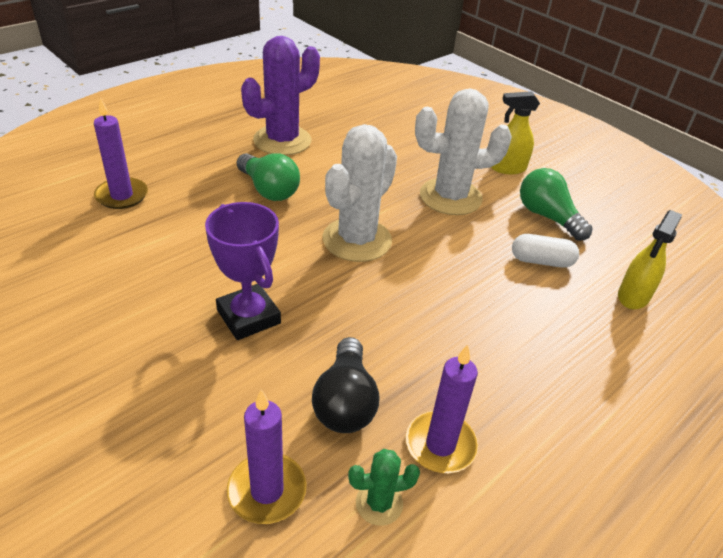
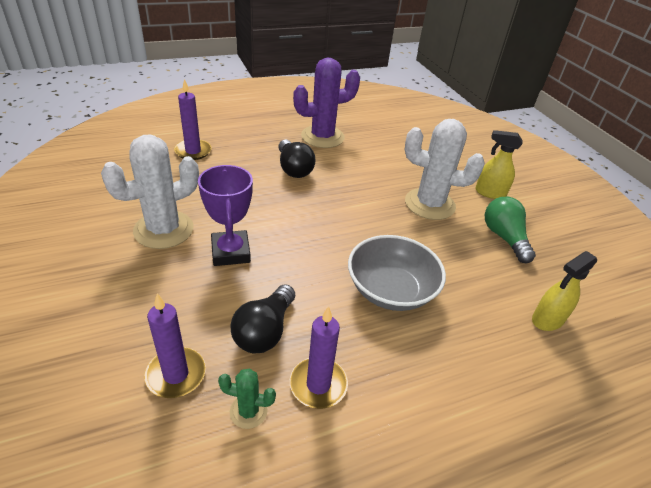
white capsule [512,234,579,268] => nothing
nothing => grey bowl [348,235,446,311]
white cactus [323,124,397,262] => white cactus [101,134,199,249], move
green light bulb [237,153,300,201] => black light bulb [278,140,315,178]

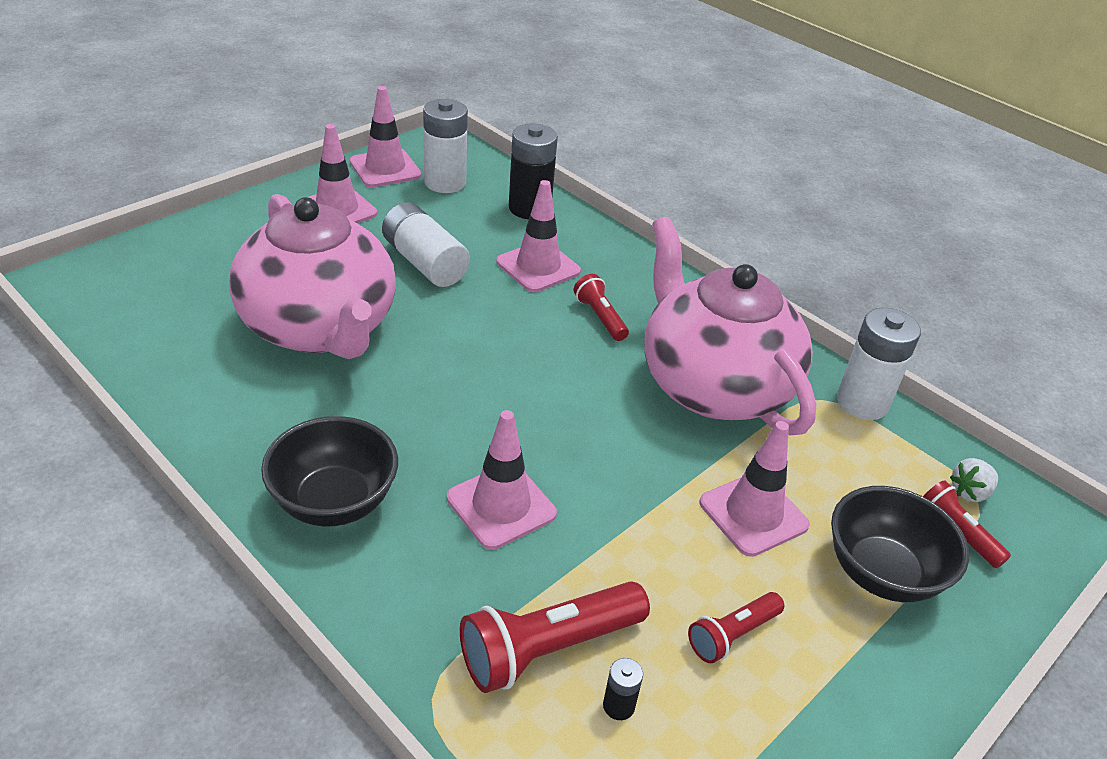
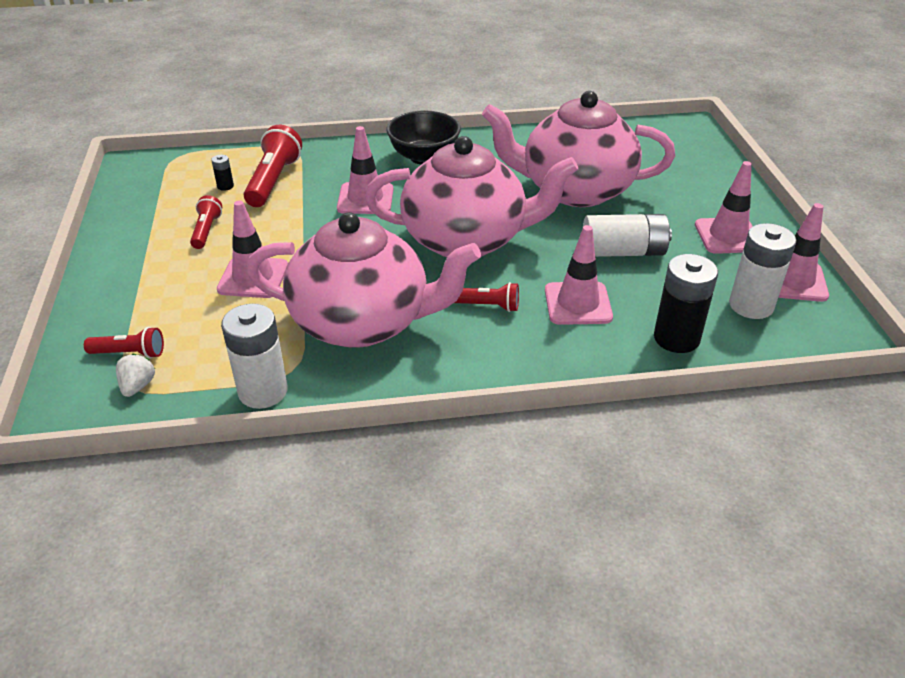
black bowl [831,486,969,602] => nothing
nothing => pink teapot [365,136,578,257]

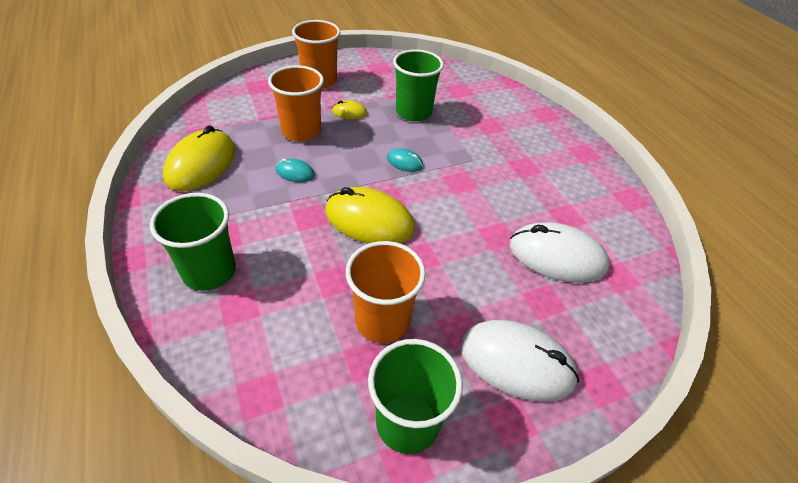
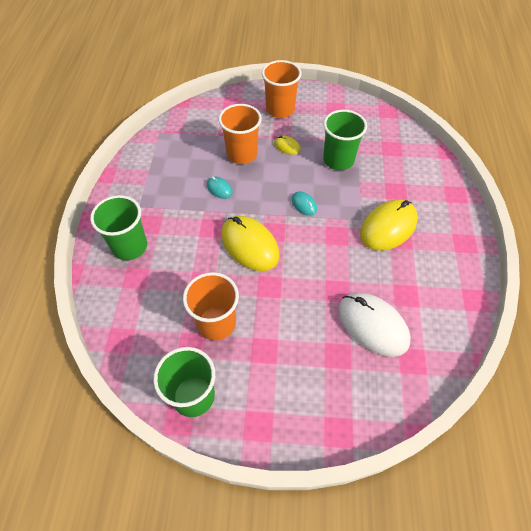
white mouse [460,320,579,402] => nothing
yellow mouse [163,126,236,191] => yellow mouse [360,199,418,251], move

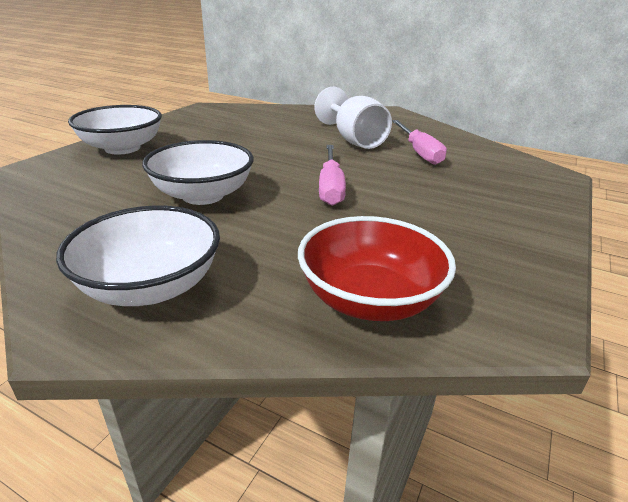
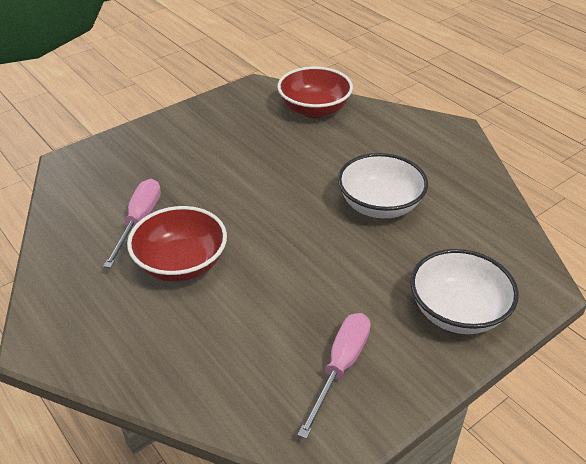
white bowl [56,205,220,306] => nothing
pink screwdriver [319,145,346,206] => pink screwdriver [298,313,371,439], move
white goblet [315,87,392,149] => red bowl [127,206,227,282]

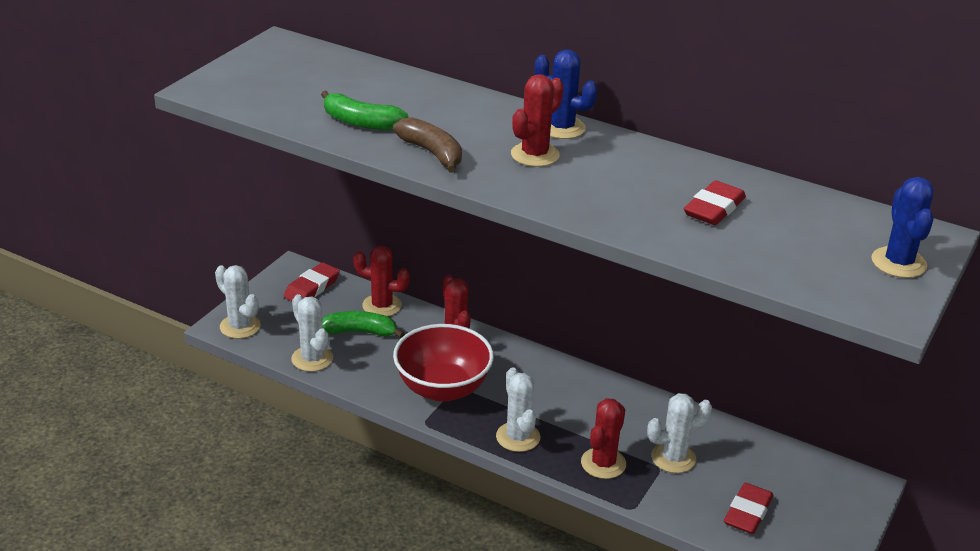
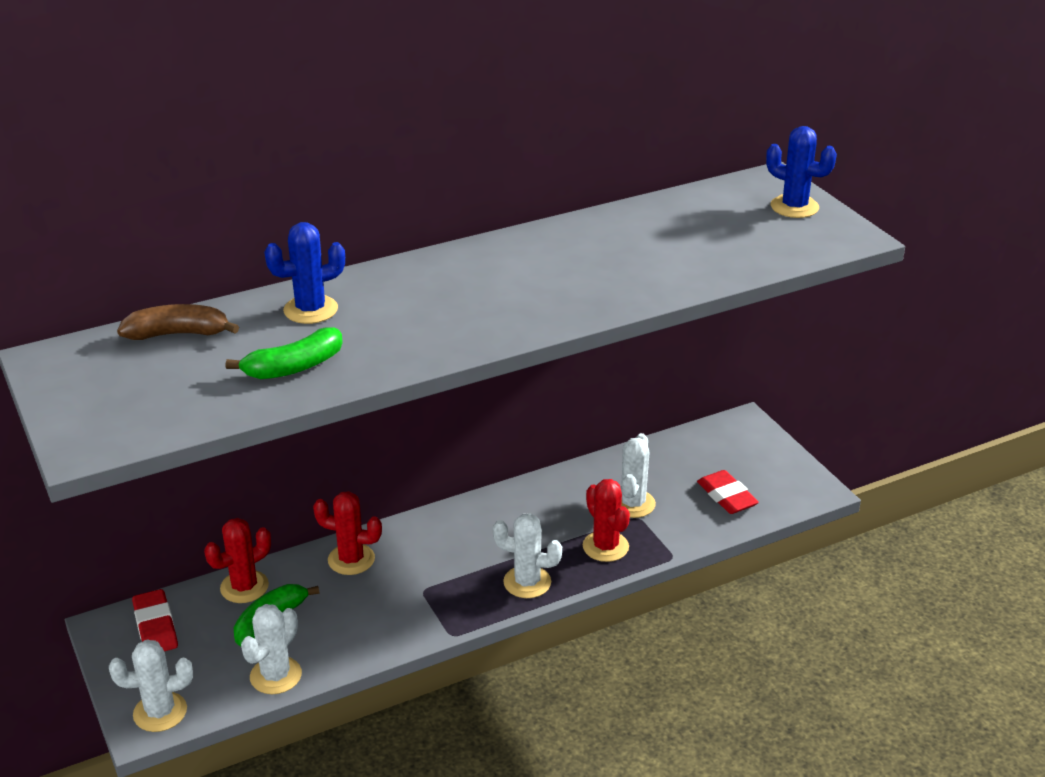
red bowl [393,324,494,402] => nothing
red cactus [511,74,564,167] => nothing
red eraser [684,180,746,225] => nothing
brown banana [393,117,462,172] => brown banana [117,304,239,340], move
blue cactus [535,49,598,139] => blue cactus [264,222,345,324], move
white cactus [291,294,333,372] => white cactus [241,604,302,694], 60 degrees counterclockwise

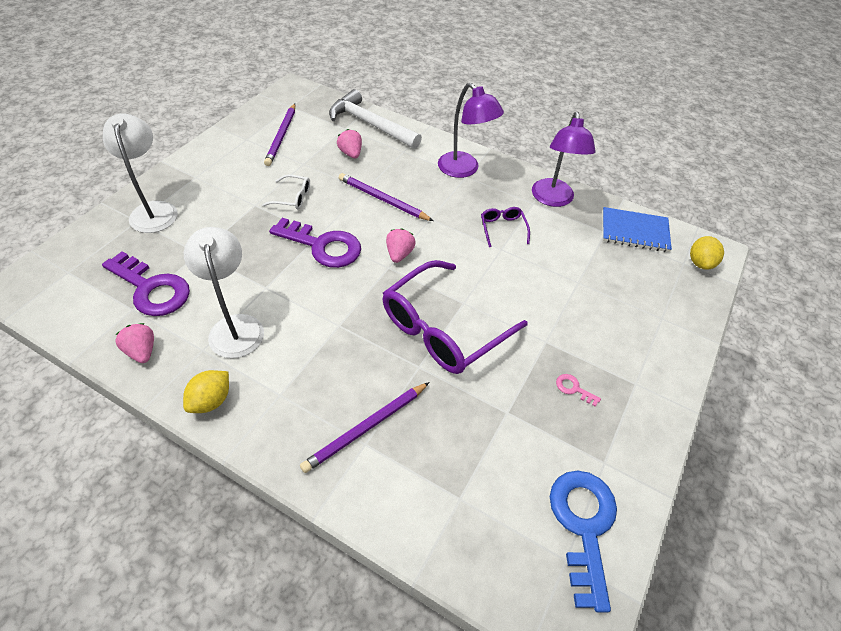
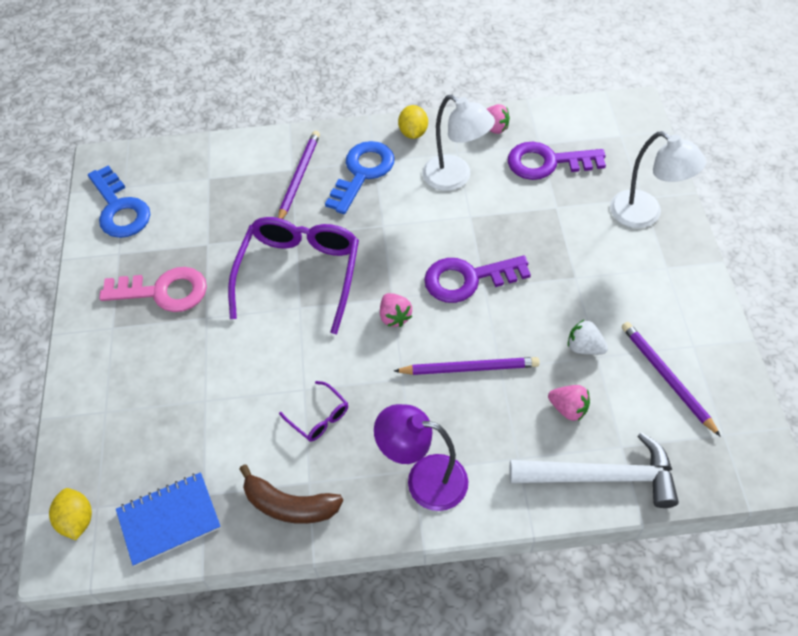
white glasses [262,175,310,209] => nothing
nothing => blue key [325,141,395,214]
nothing => white strawberry [568,320,608,355]
purple lamp [532,112,596,207] => brown banana [240,464,343,524]
pink key [556,374,601,407] => pink key [99,267,207,312], x2.47

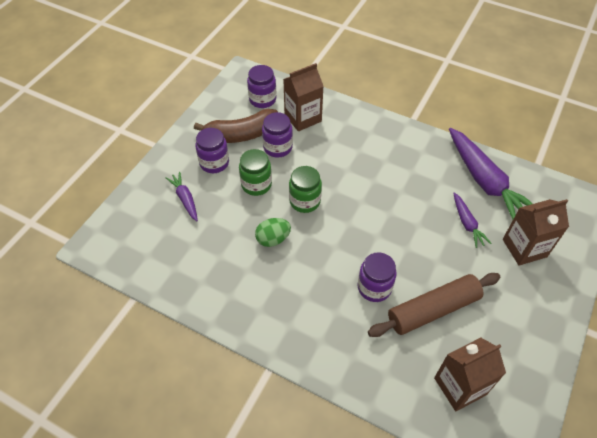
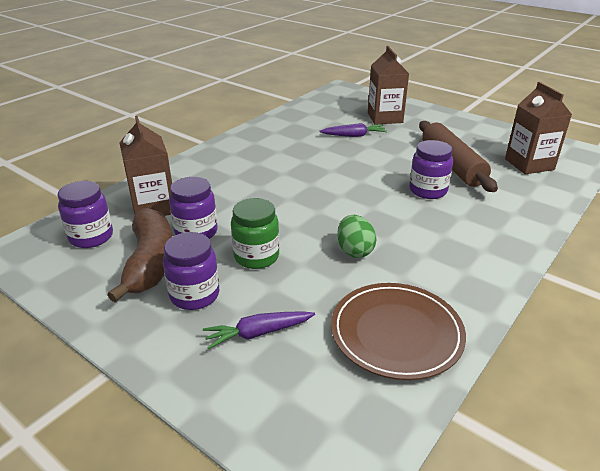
green jar [289,166,322,213] => nothing
purple carrot [449,128,533,219] => nothing
nothing => brown plate [331,283,466,380]

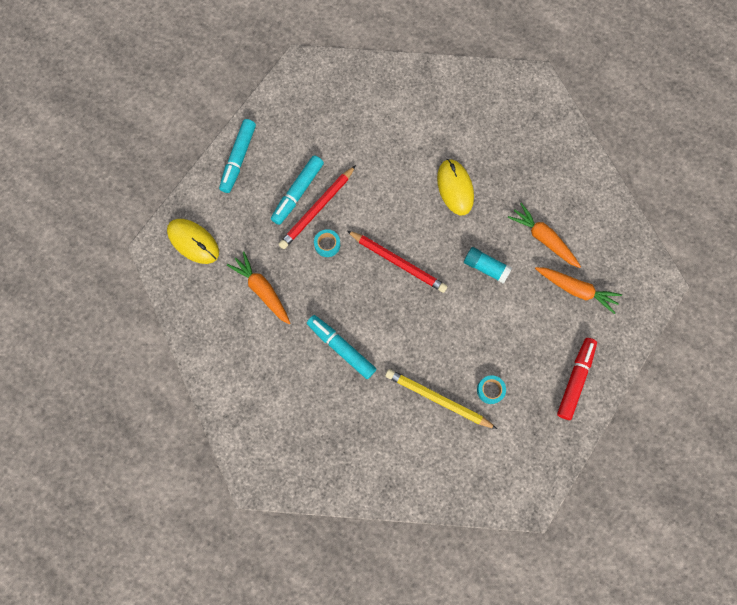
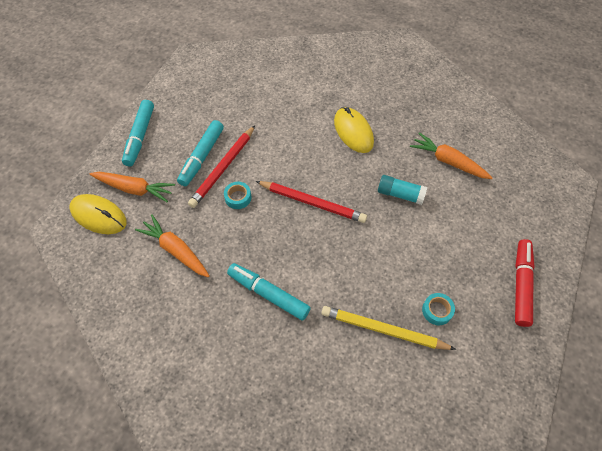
orange carrot [535,267,622,314] => orange carrot [90,172,175,202], move

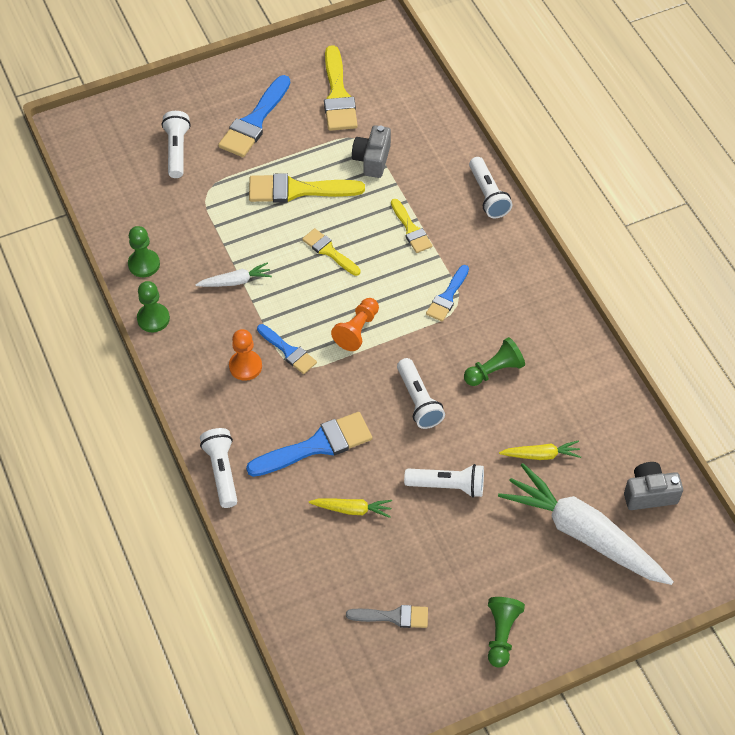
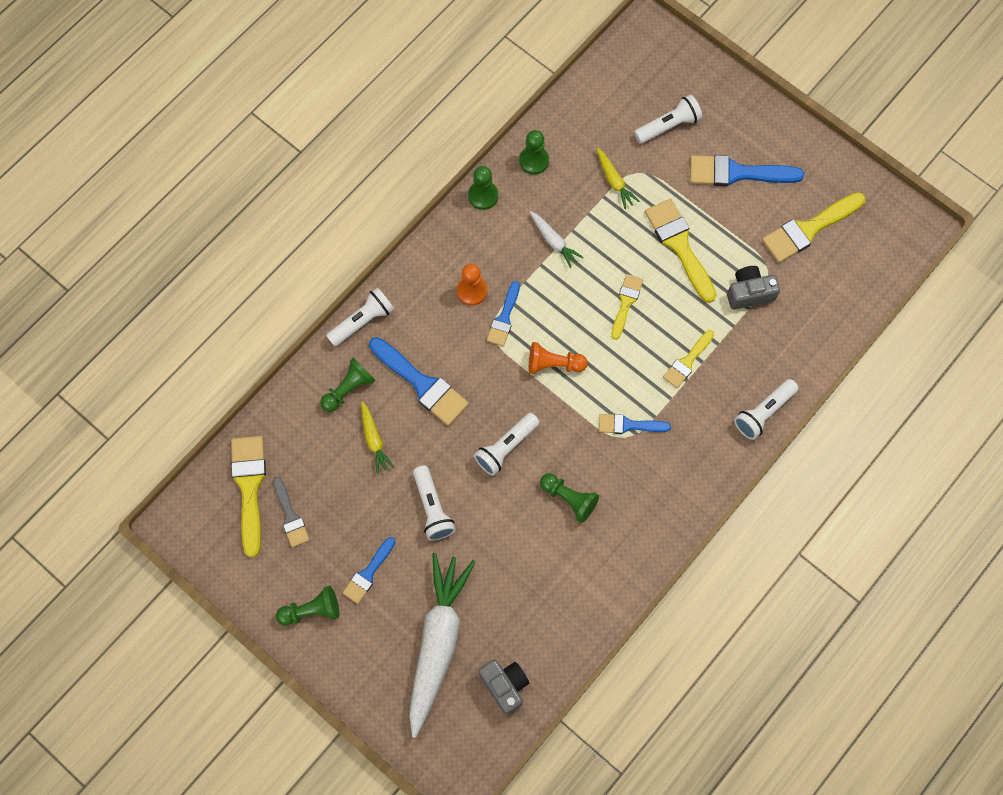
nothing => yellow brush [231,436,266,557]
nothing => green pawn [320,358,375,412]
nothing => blue brush [343,537,395,604]
yellow carrot [499,440,581,460] => yellow carrot [597,148,640,209], move

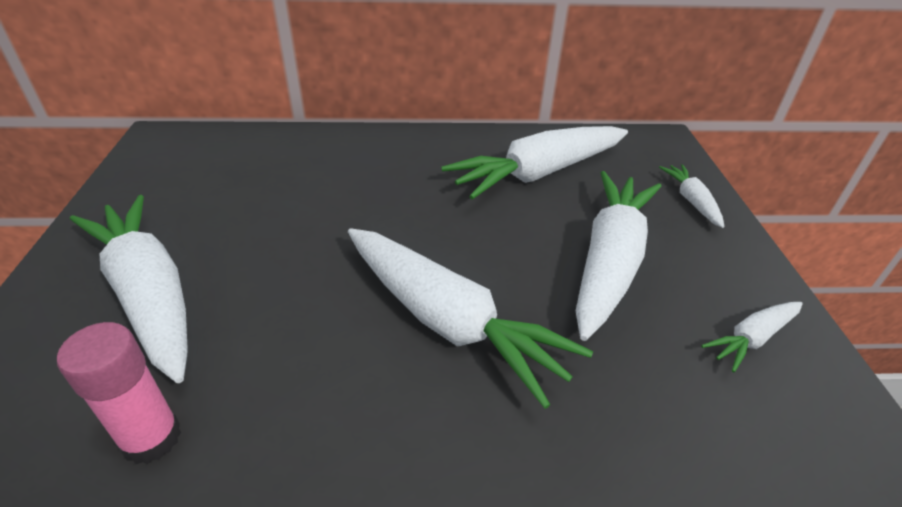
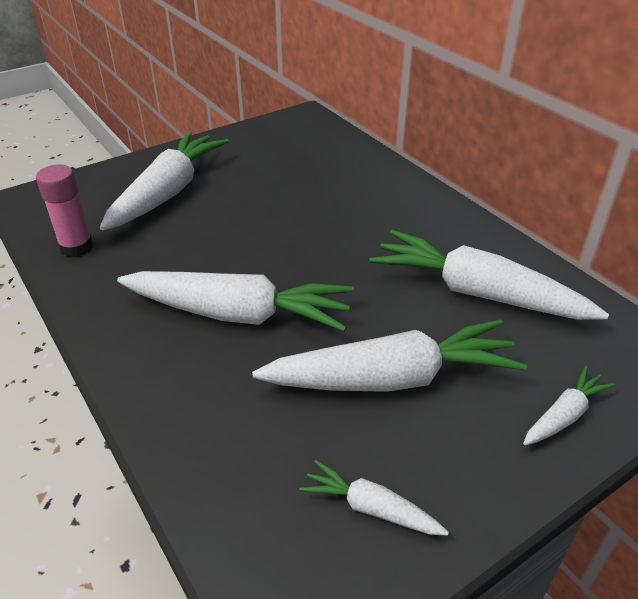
white carrot [348,228,593,409] => white carrot [117,271,354,331], 90 degrees counterclockwise

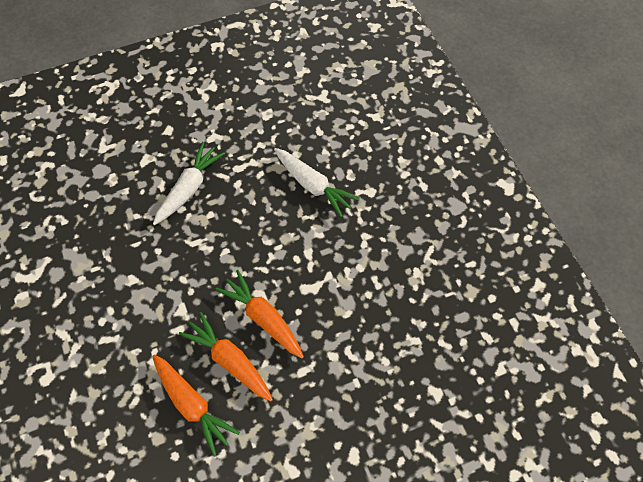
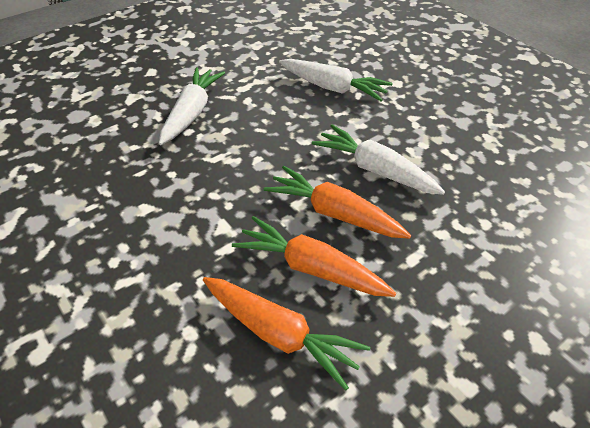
nothing => white carrot [312,124,445,195]

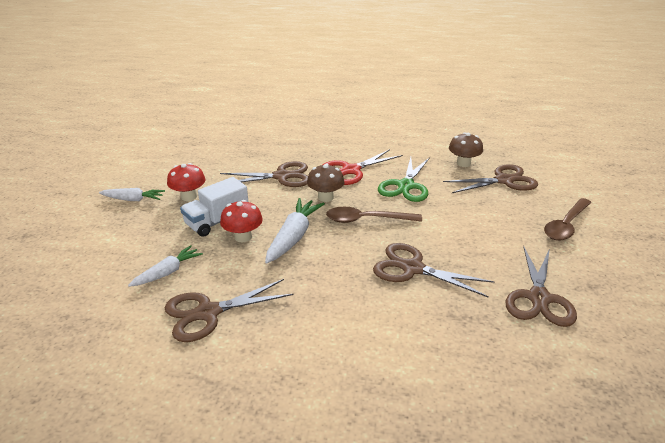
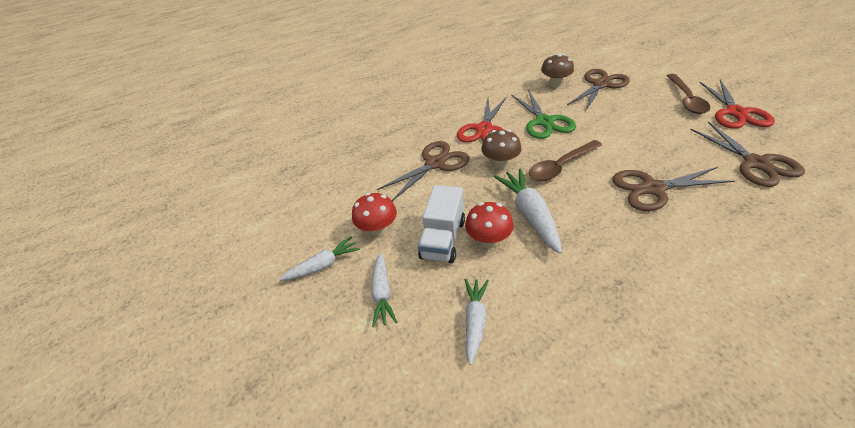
brown scissors [165,279,294,342] => nothing
nothing => white carrot [371,253,397,327]
nothing => red scissors [699,80,775,129]

